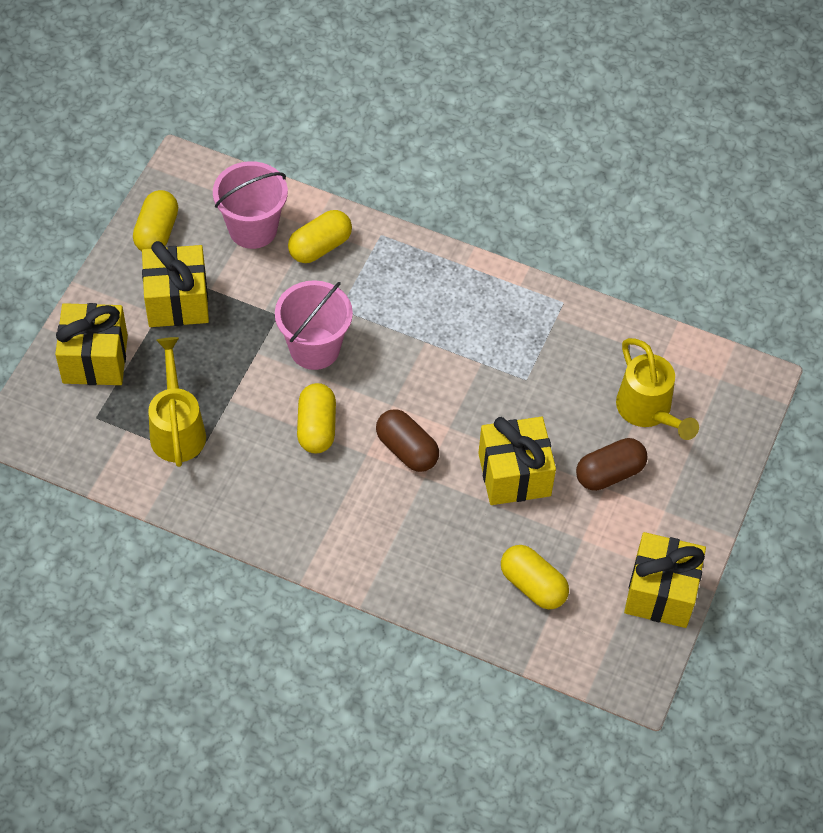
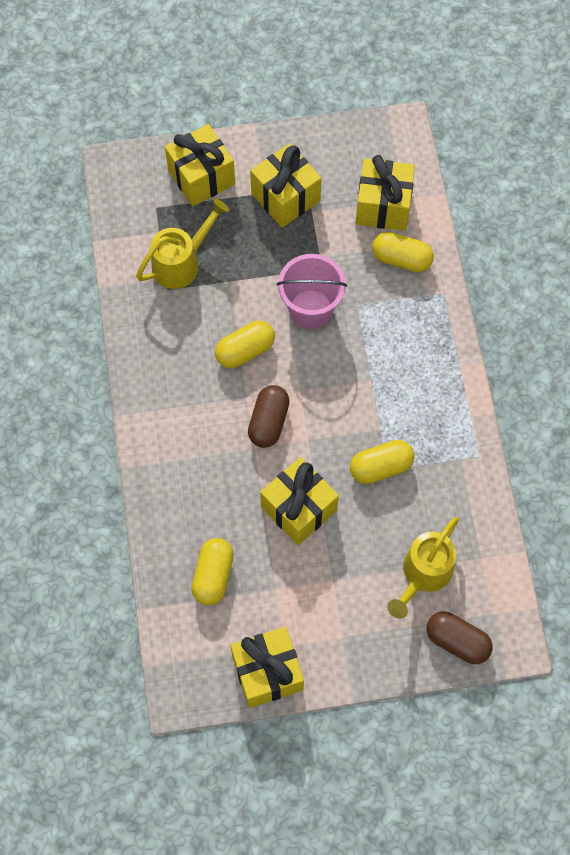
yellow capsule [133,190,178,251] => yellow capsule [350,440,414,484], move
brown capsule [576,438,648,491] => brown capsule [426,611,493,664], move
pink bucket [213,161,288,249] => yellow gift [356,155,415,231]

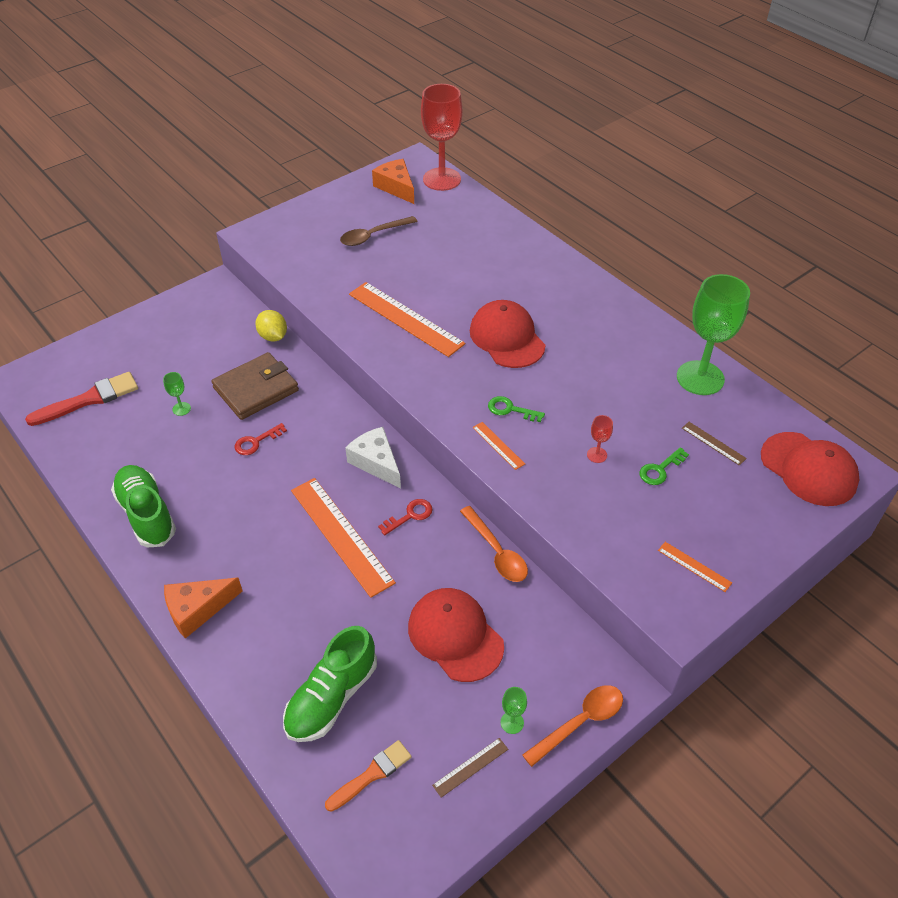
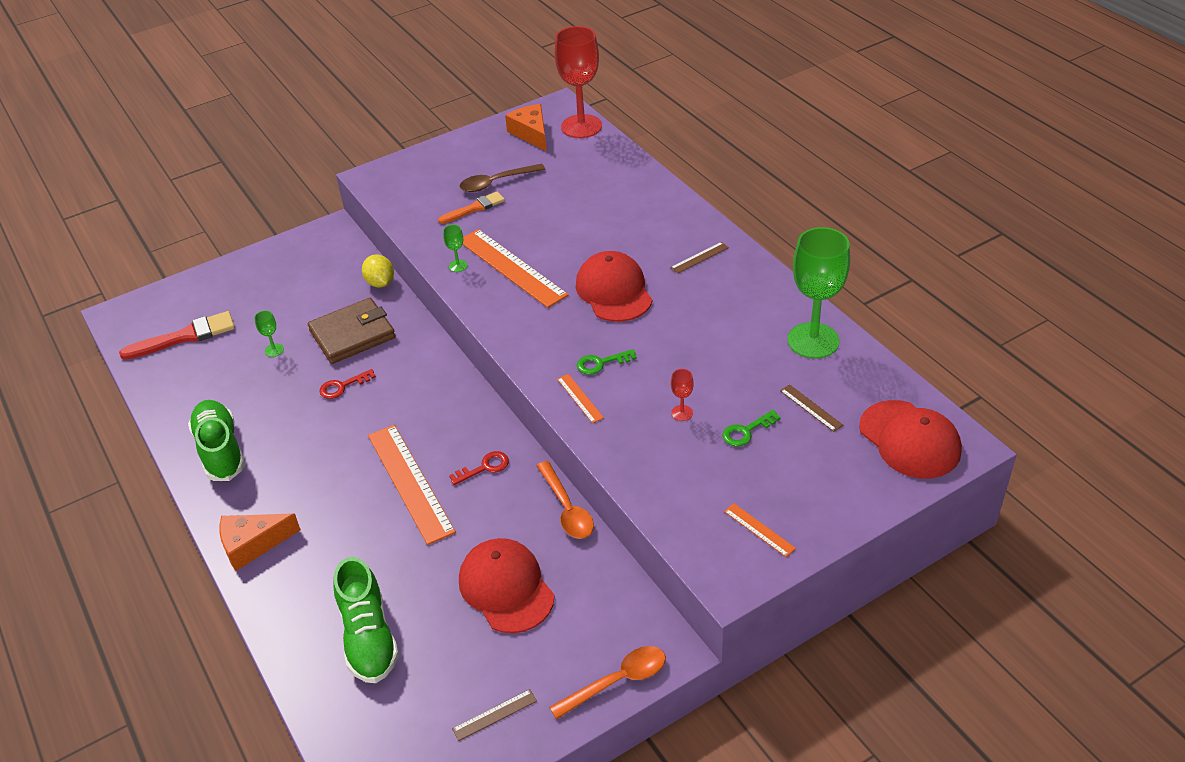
white cheese [345,427,401,489] => nothing
nothing => brown ruler [670,242,729,274]
orange brush [325,740,412,812] => orange brush [438,192,505,224], move
green goblet [500,687,527,734] => green goblet [443,224,468,272], move
green shoe [283,626,377,742] => green shoe [333,557,399,683], 60 degrees counterclockwise
green key [488,396,545,422] => green key [577,349,637,375], 45 degrees counterclockwise

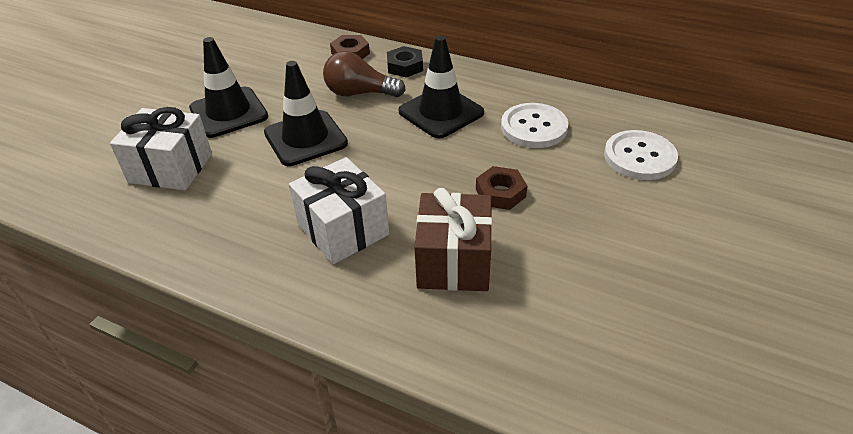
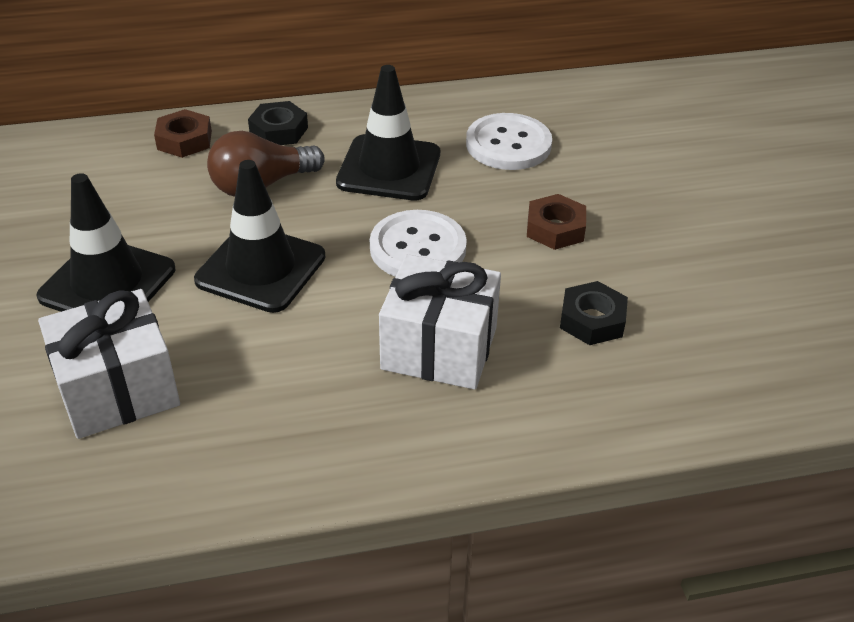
white button [604,130,678,180] => white button [370,210,467,277], move
brown gift [414,188,492,291] => black nut [560,281,628,345]

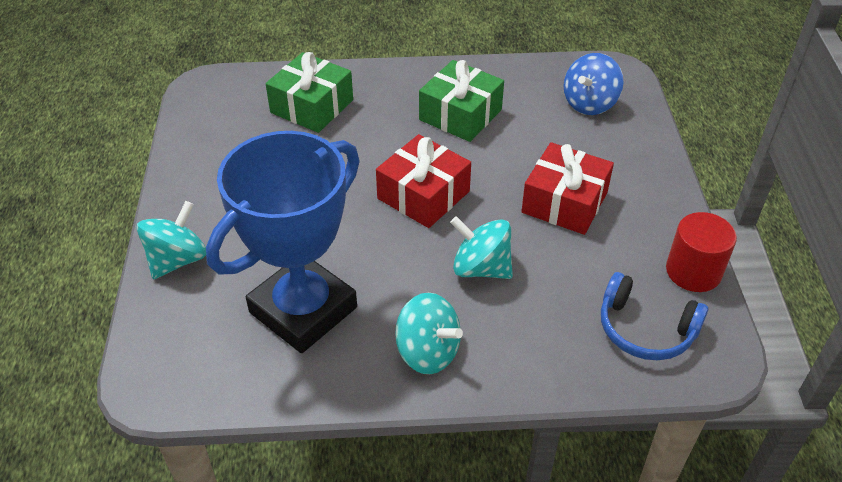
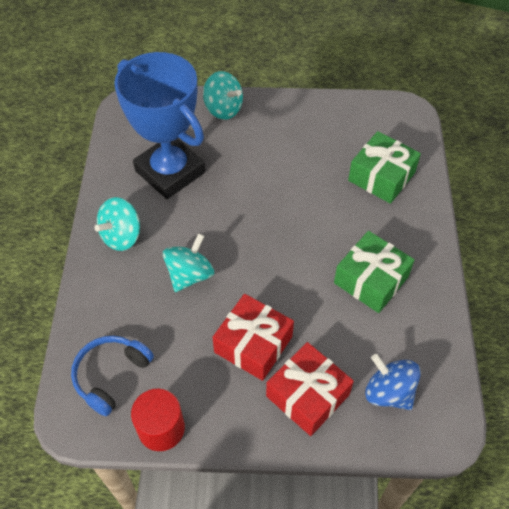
red gift [376,134,471,228] => red gift [266,342,354,436], move

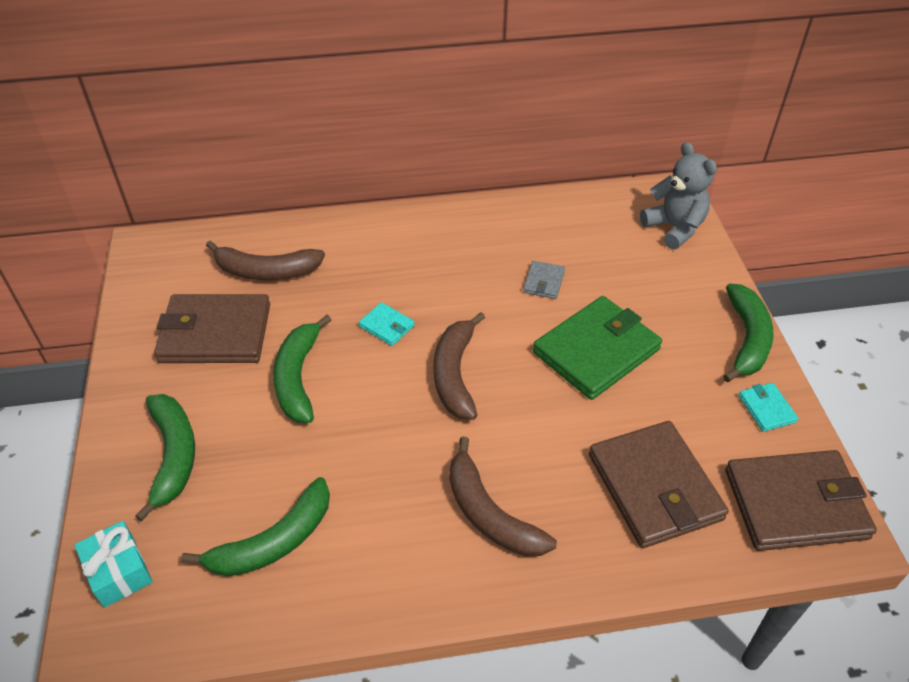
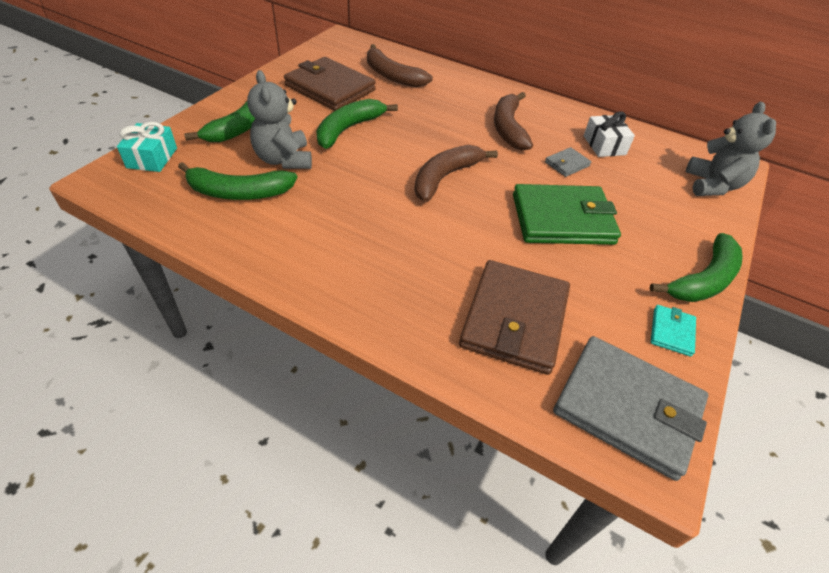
turquoise wallet [359,302,415,346] => nothing
nothing => grey teddy bear [247,70,312,169]
nothing => white gift [584,112,635,157]
brown banana [449,437,557,556] => brown banana [494,92,533,150], move
brown wallet [725,450,877,551] => grey wallet [553,336,708,481]

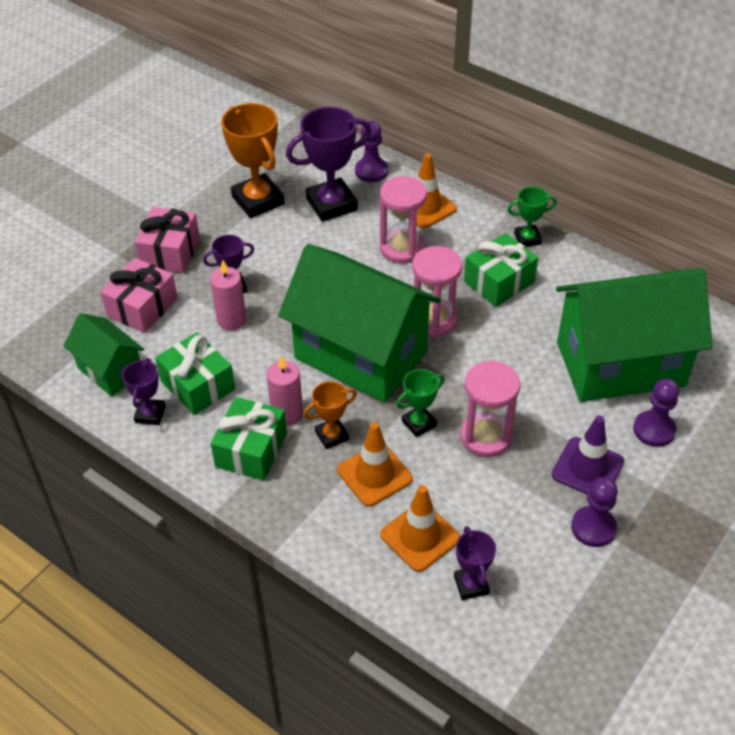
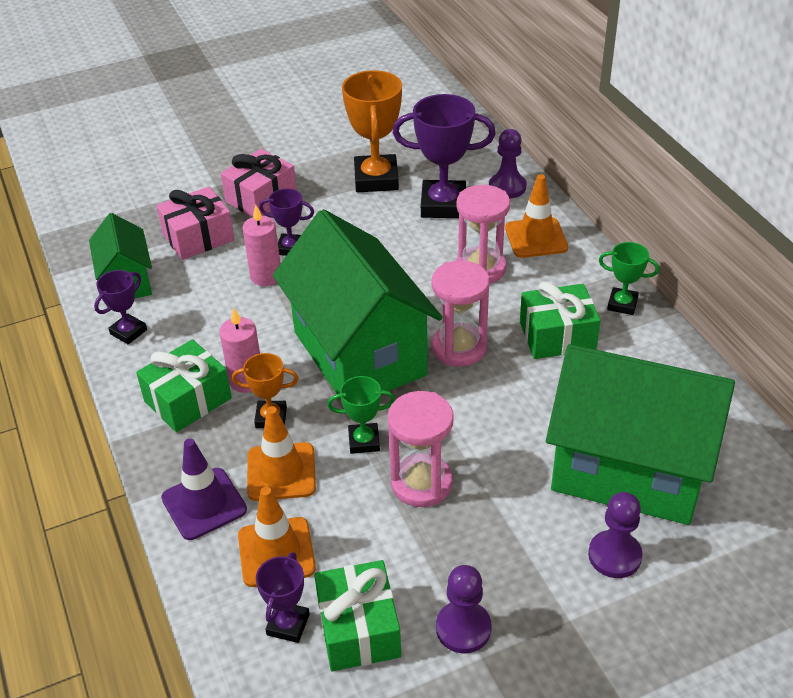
green gift [155,332,235,415] => green gift [314,560,401,671], move
purple traffic cone [552,415,624,494] => purple traffic cone [161,438,247,540], move

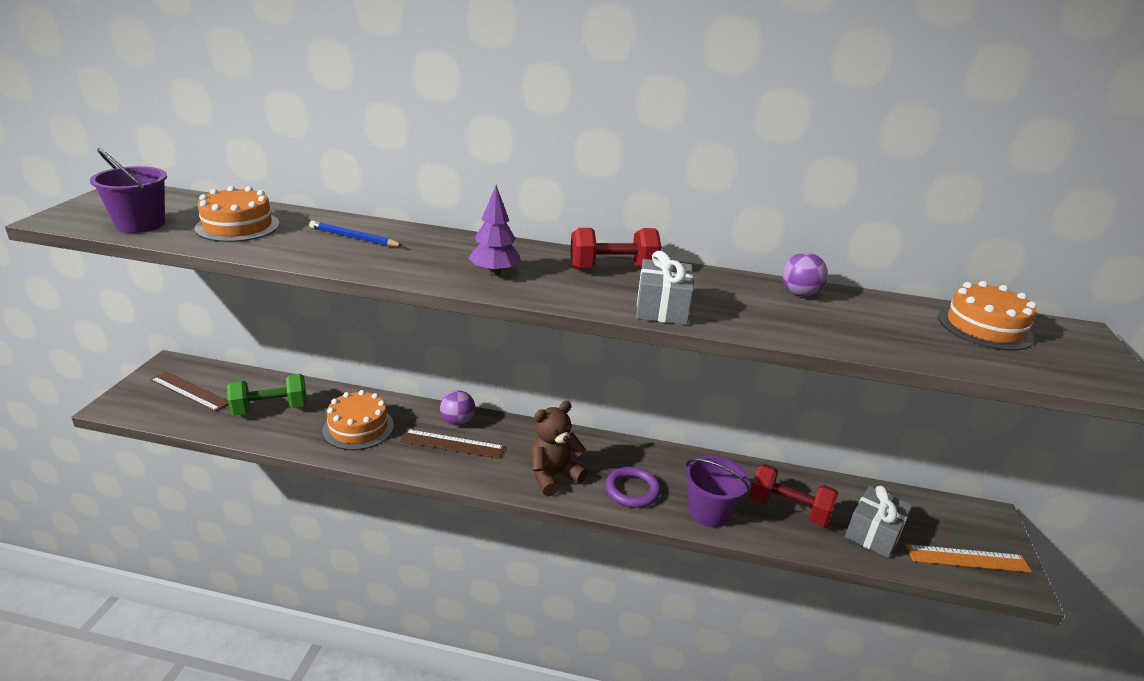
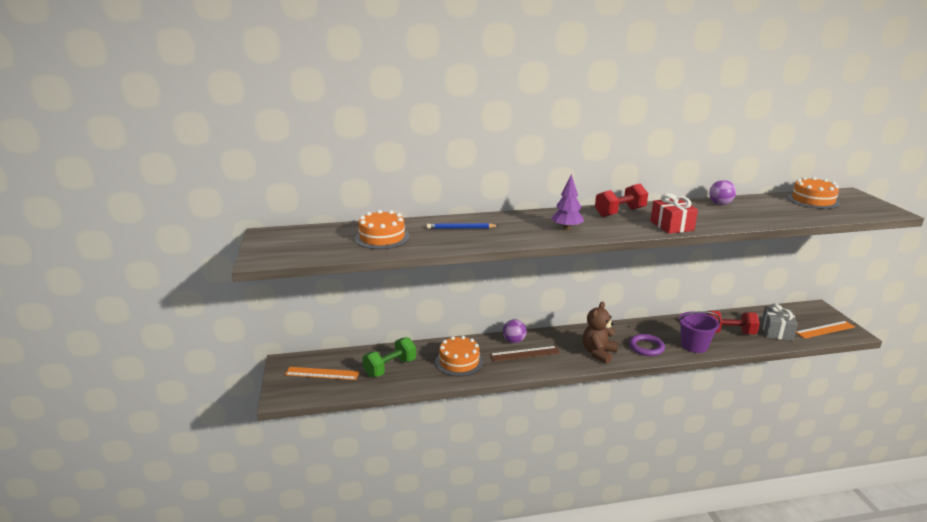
purple bucket [90,148,167,233] => nothing
brown ruler [150,371,228,412] => orange ruler [285,367,360,380]
grey gift [636,251,694,325] => red gift [650,193,698,234]

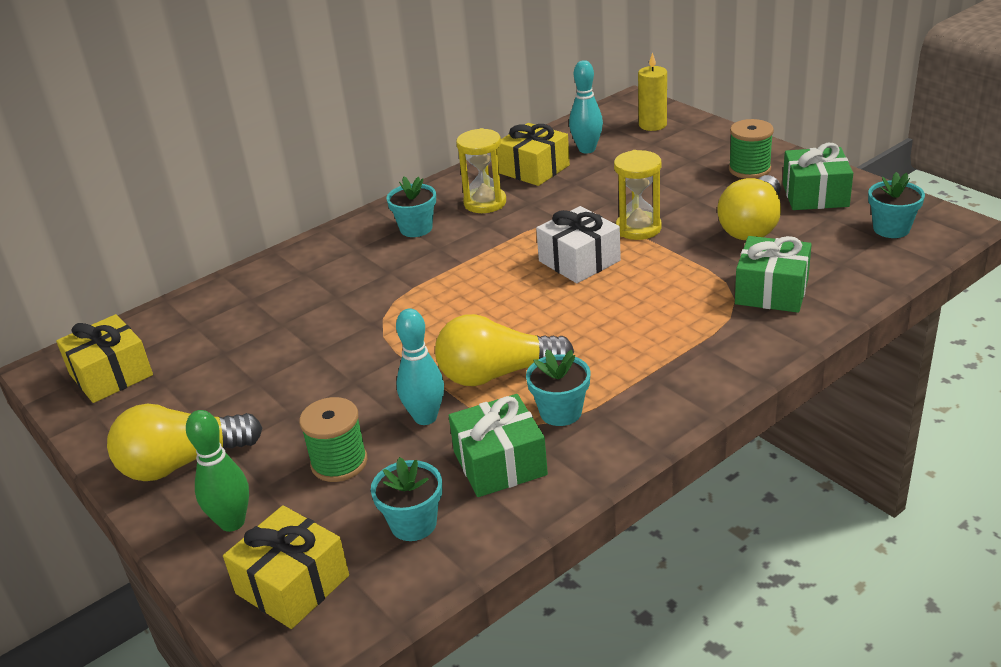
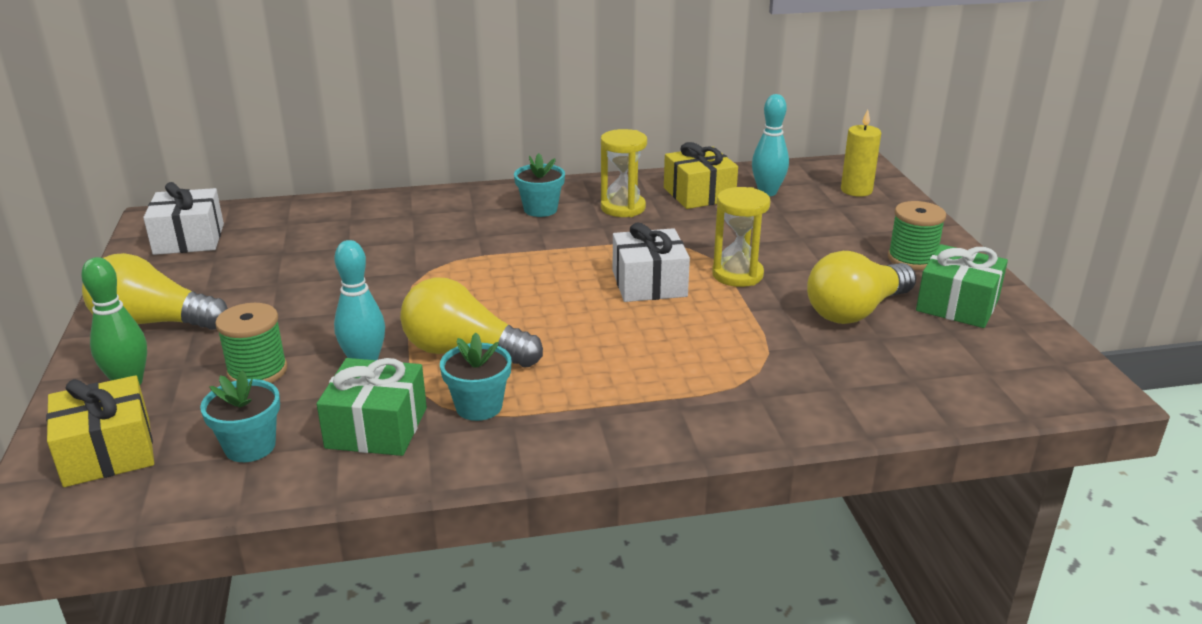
green gift [735,236,812,313] => nothing
turquoise flower pot [868,172,925,238] => nothing
yellow gift [56,314,153,403] => white gift [143,182,224,255]

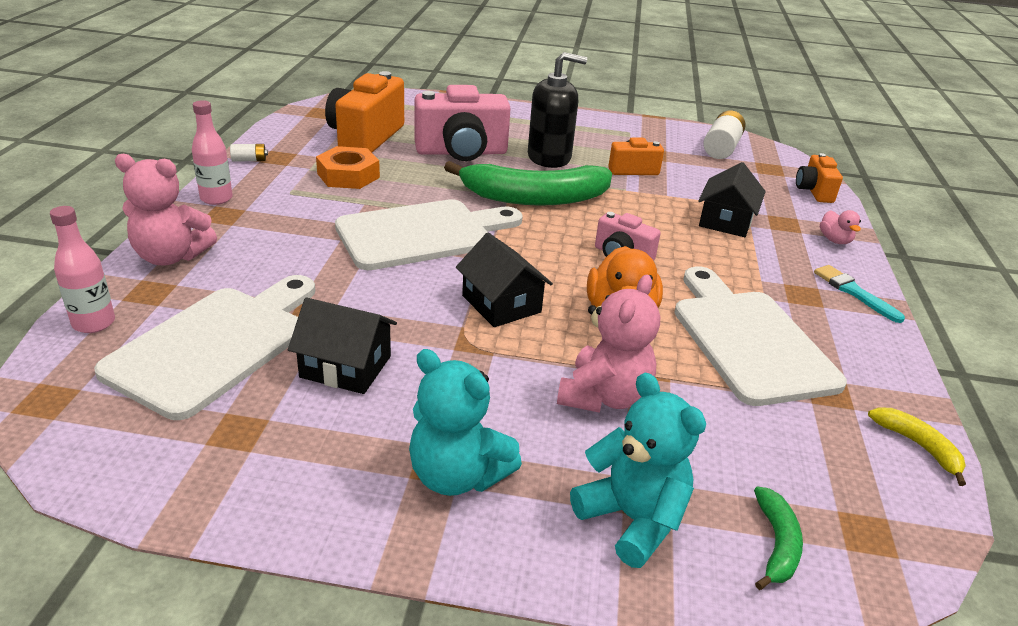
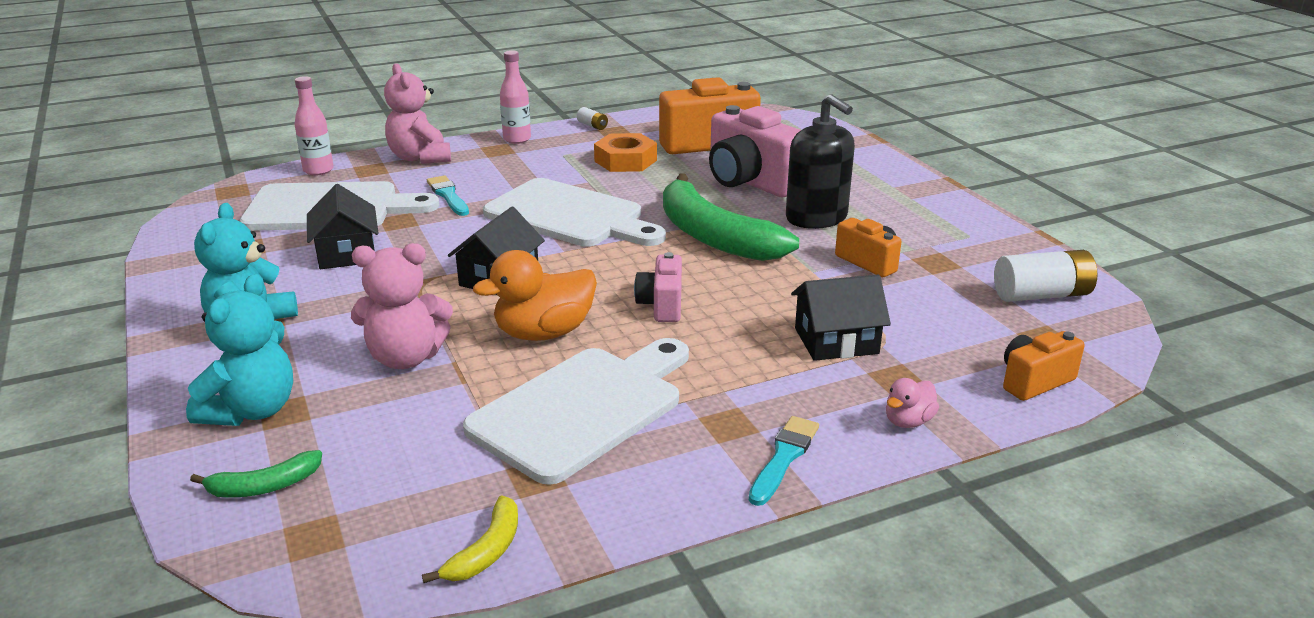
nothing => turquoise brush [427,175,469,216]

